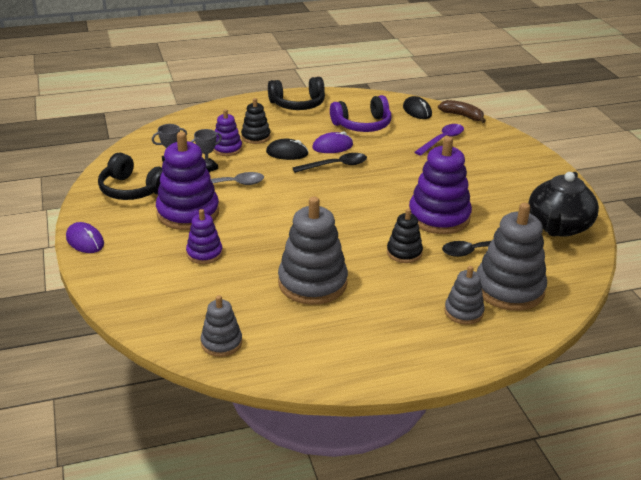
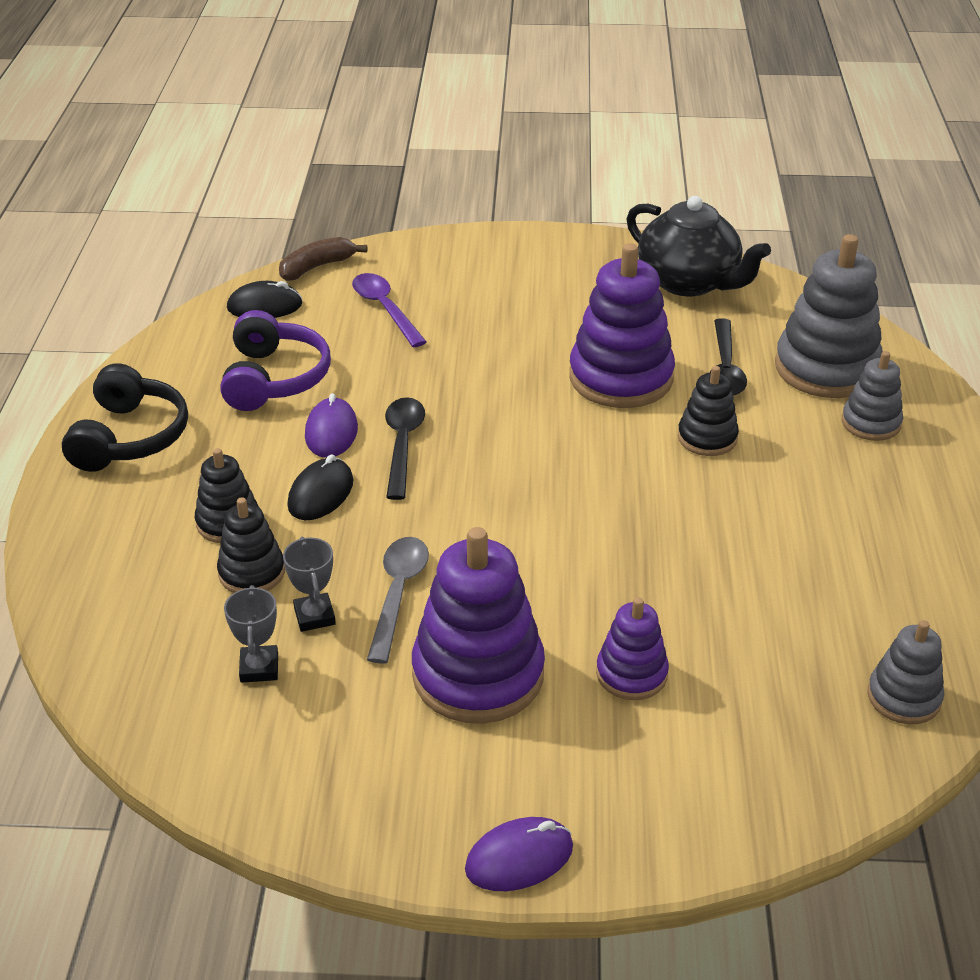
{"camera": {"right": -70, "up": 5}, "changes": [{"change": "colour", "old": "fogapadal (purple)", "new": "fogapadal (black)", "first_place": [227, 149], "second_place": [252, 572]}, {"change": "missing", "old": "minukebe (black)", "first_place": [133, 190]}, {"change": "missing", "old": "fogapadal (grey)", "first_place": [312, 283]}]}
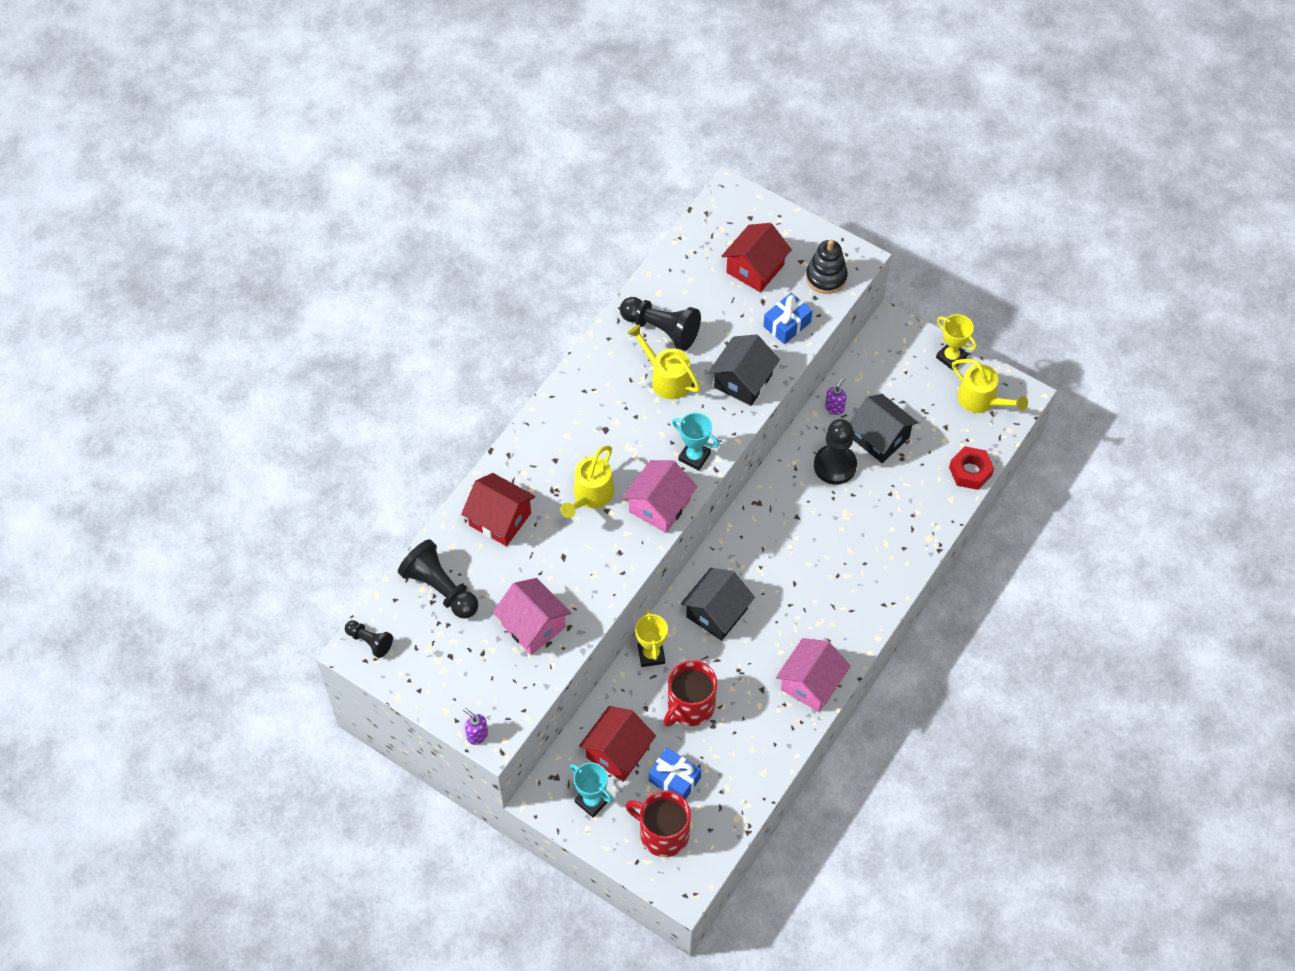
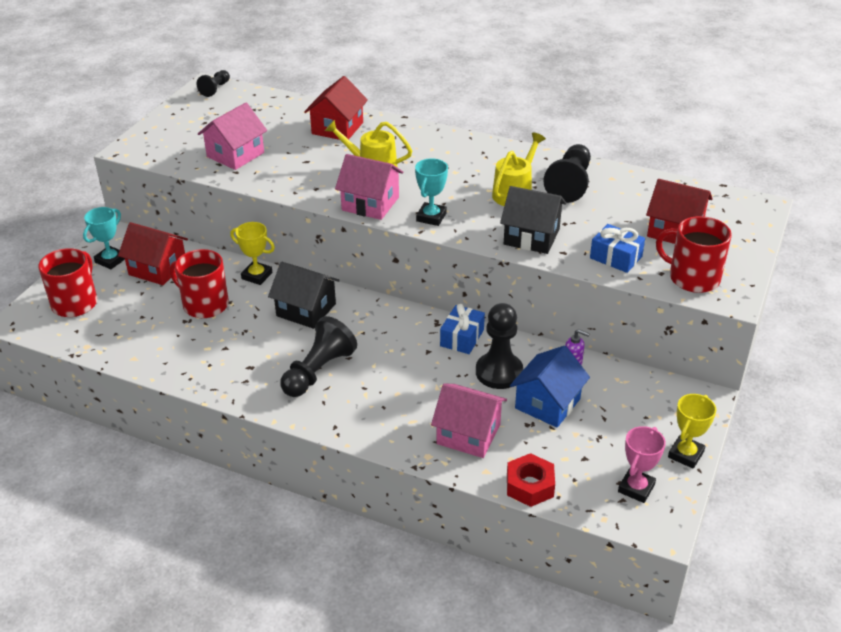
{"camera": {"right": 80, "up": -20}, "changes": [{"change": "spun", "old": "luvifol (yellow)", "first_place": [651, 654], "second_place": [257, 276], "degrees": 45}, {"change": "relocated", "old": "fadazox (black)", "first_place": [440, 588], "second_place": [318, 371]}, {"change": "relocated", "old": "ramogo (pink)", "first_place": [811, 683], "second_place": [468, 434]}, {"change": "relocated", "old": "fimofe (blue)", "first_place": [674, 779], "second_place": [462, 338]}, {"change": "colour", "old": "ramogo (black)", "new": "ramogo (blue)", "first_place": [880, 438], "second_place": [547, 404]}, {"change": "exchanged", "old": "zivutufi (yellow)", "new": "luvifol (pink)", "first_place": [981, 400], "second_place": [636, 488]}, {"change": "exchanged", "old": "fogapadal (black)", "new": "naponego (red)", "first_place": [826, 277], "second_place": [692, 278]}, {"change": "missing", "old": "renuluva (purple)", "first_place": [477, 735]}]}
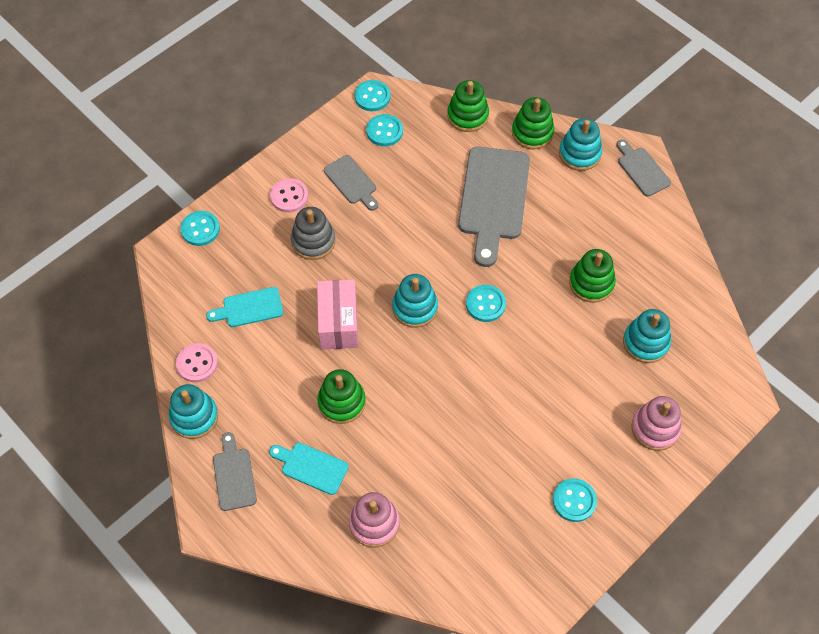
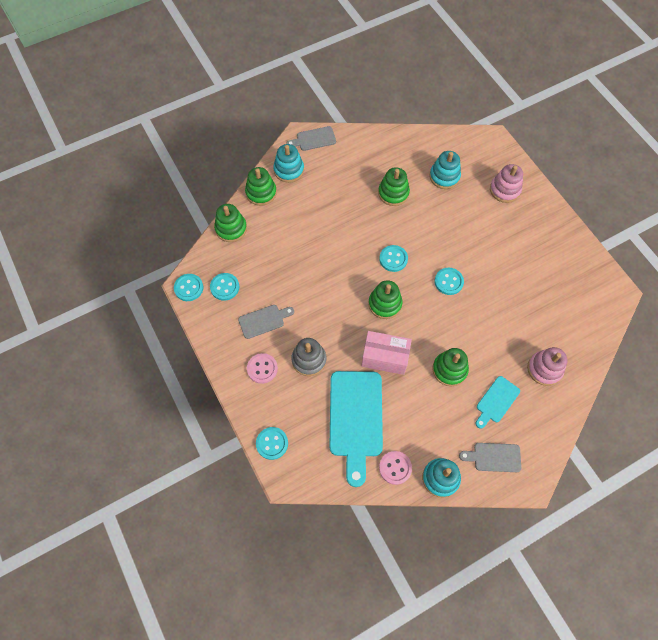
{"camera": {"right": -75, "up": 5}, "changes": [{"change": "size", "old": "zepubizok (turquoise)", "first_place": [249, 308], "second_place": [355, 419], "factor": 1.94}, {"change": "colour", "old": "fogapadal (turquoise)", "new": "fogapadal (green)", "first_place": [415, 308], "second_place": [385, 304]}, {"change": "relocated", "old": "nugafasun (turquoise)", "first_place": [574, 501], "second_place": [448, 282]}, {"change": "missing", "old": "zepubizok (grey)", "first_place": [493, 199]}]}
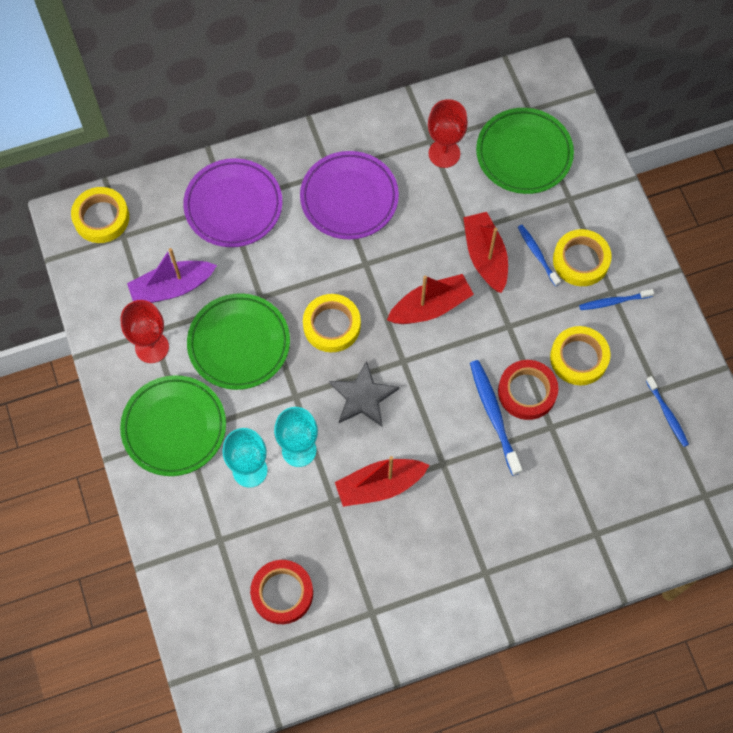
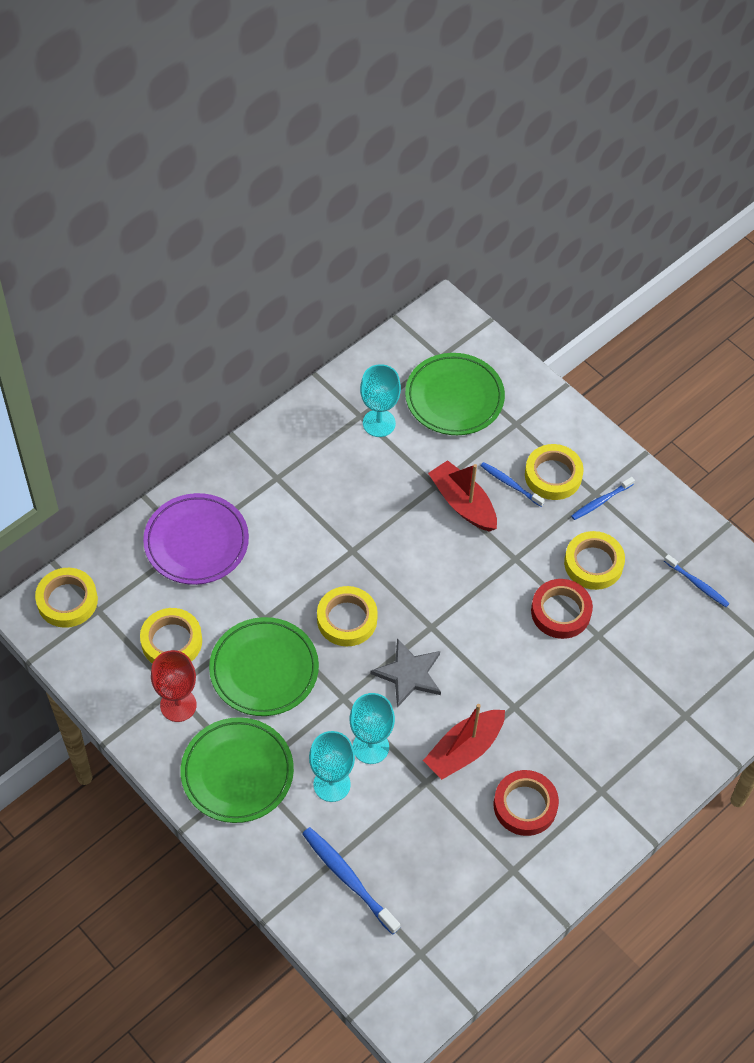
{"camera": {"right": -25, "up": -10}, "changes": [{"change": "exchanged", "old": "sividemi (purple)", "new": "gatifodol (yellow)", "first_place": [172, 288], "second_place": [171, 641]}, {"change": "relocated", "old": "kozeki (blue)", "first_place": [494, 415], "second_place": [348, 878]}, {"change": "colour", "old": "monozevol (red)", "new": "monozevol (turquoise)", "first_place": [444, 153], "second_place": [379, 423]}, {"change": "relocated", "old": "gatifodol (red)", "first_place": [282, 593], "second_place": [525, 805]}, {"change": "missing", "old": "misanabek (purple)", "first_place": [349, 198]}, {"change": "missing", "old": "sividemi (red)", "first_place": [430, 307]}]}
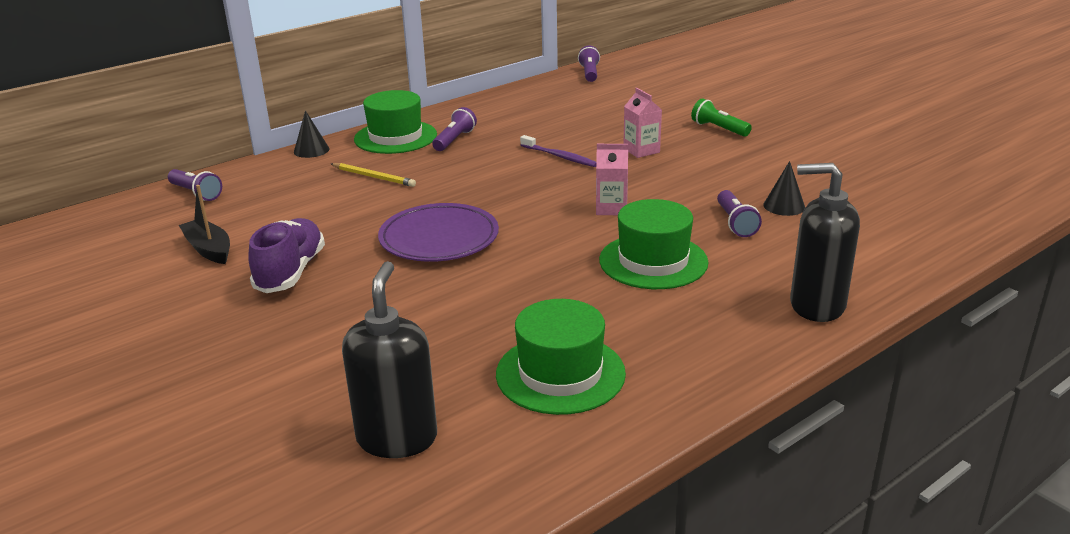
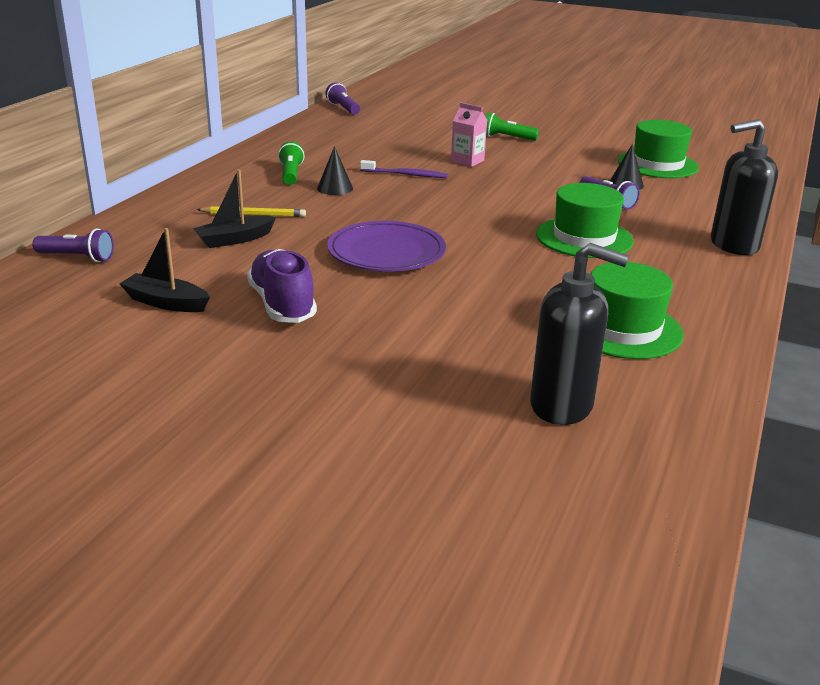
{"camera": {"right": -30, "up": 0}, "changes": [{"change": "appeared", "new": "sividemi (black)", "second_place": [235, 239]}, {"change": "colour", "old": "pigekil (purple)", "new": "pigekil (green)", "first_place": [454, 140], "second_place": [291, 174]}, {"change": "relocated", "old": "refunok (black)", "first_place": [311, 150], "second_place": [335, 188]}, {"change": "spun", "old": "renuluva (black)", "first_place": [397, 438], "second_place": [562, 406], "degrees": 135}, {"change": "relocated", "old": "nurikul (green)", "first_place": [395, 137], "second_place": [657, 164]}, {"change": "missing", "old": "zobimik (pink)", "first_place": [611, 208]}]}
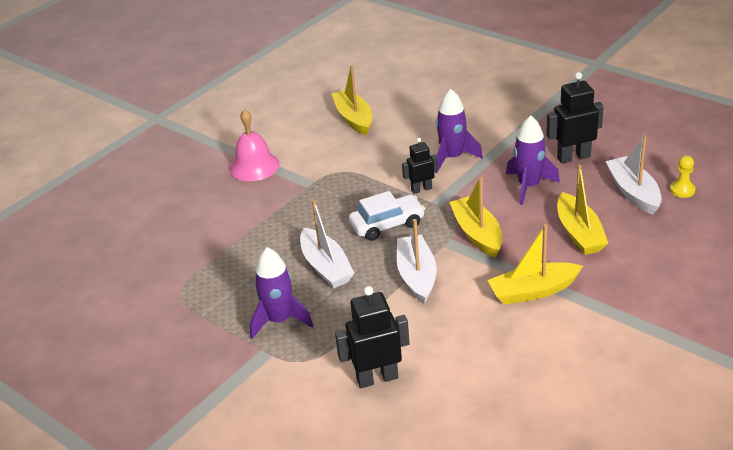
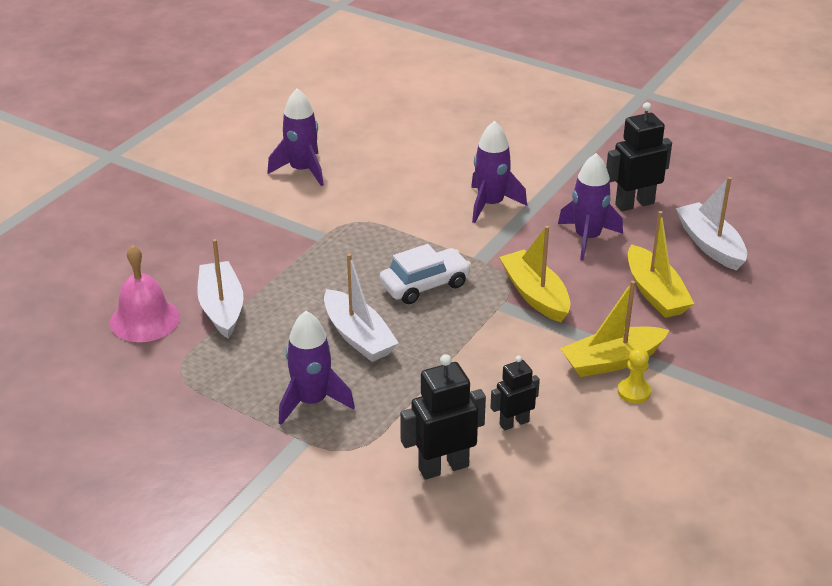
{"camera": {"right": -10, "up": 0}, "changes": [{"change": "relocated", "old": "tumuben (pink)", "first_place": [254, 166], "second_place": [144, 319]}, {"change": "relocated", "old": "sividemi (white)", "first_place": [416, 276], "second_place": [221, 308]}, {"change": "appeared", "new": "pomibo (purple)", "second_place": [302, 170]}, {"change": "relocated", "old": "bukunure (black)", "first_place": [421, 189], "second_place": [514, 423]}, {"change": "relocated", "old": "fadazox (yellow)", "first_place": [682, 190], "second_place": [634, 392]}, {"change": "missing", "old": "sividemi (yellow)", "first_place": [353, 118]}]}
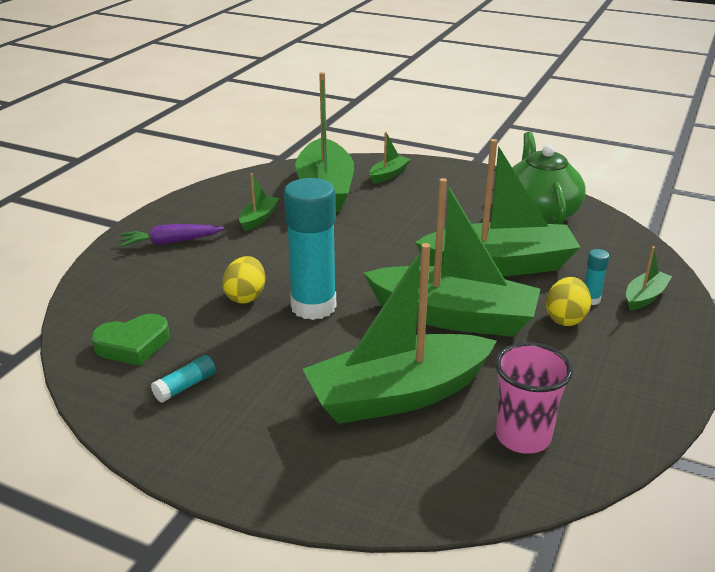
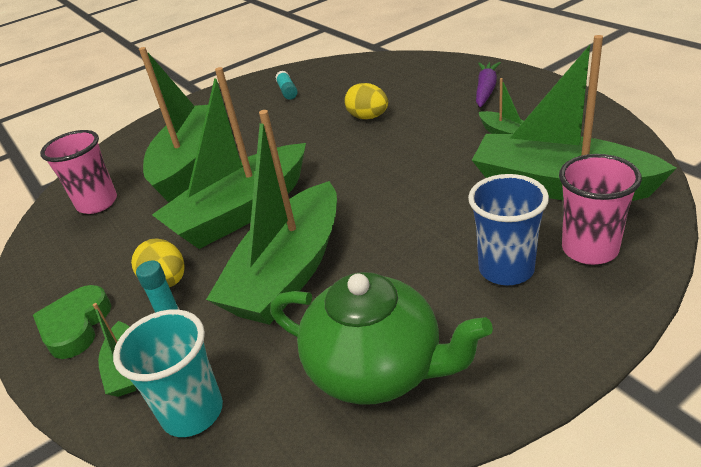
{"camera": {"right": 125, "up": 5}, "changes": [{"change": "relocated", "old": "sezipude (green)", "first_place": [133, 345], "second_place": [76, 326]}, {"change": "appeared", "new": "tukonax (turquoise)", "second_place": [193, 412]}, {"change": "appeared", "new": "tukonax (blue)", "second_place": [506, 269]}, {"change": "exchanged", "old": "sividemi (green)", "new": "tukonax (pink)", "first_place": [388, 175], "second_place": [589, 249]}, {"change": "missing", "old": "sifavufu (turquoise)", "first_place": [313, 306]}]}
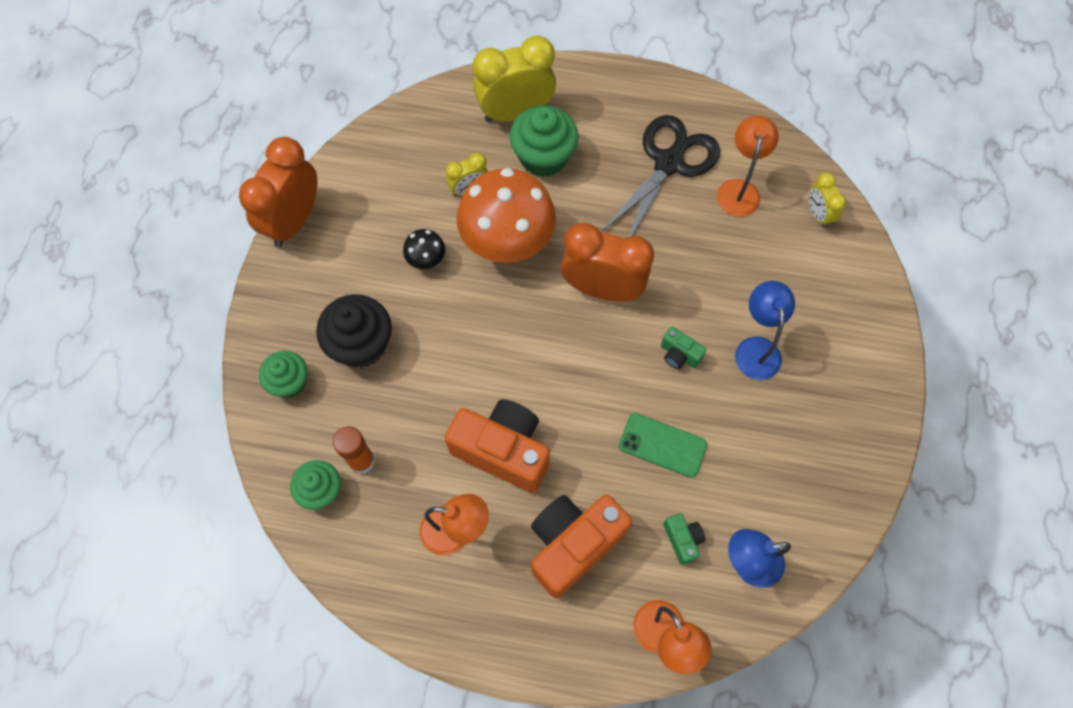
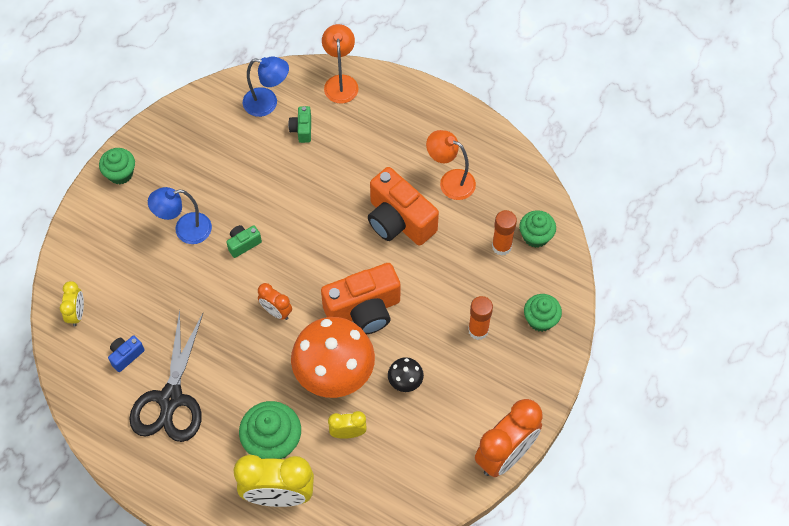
{"camera": {"right": -160, "up": -5}, "changes": [{"change": "appeared", "new": "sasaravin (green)", "second_place": [120, 173]}, {"change": "exchanged", "old": "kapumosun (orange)", "new": "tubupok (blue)", "first_place": [739, 189], "second_place": [126, 355]}, {"change": "spun", "old": "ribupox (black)", "first_place": [668, 163], "second_place": [171, 398], "degrees": -45}, {"change": "spun", "old": "kapumosun (blue)", "first_place": [756, 348], "second_place": [185, 230], "degrees": 60}, {"change": "spun", "old": "tubupok (green)", "first_place": [679, 355], "second_place": [243, 244], "degrees": -90}, {"change": "size", "old": "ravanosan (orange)", "first_place": [602, 288], "second_place": [276, 311], "factor": 0.51}, {"change": "relocated", "old": "tubupok (orange)", "first_place": [573, 545], "second_place": [364, 310]}, {"change": "exchanged", "old": "sasaravin (black)", "new": "sifavufu (orange)", "first_place": [361, 344], "second_place": [478, 330]}, {"change": "missing", "old": "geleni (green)", "first_place": [662, 445]}]}
